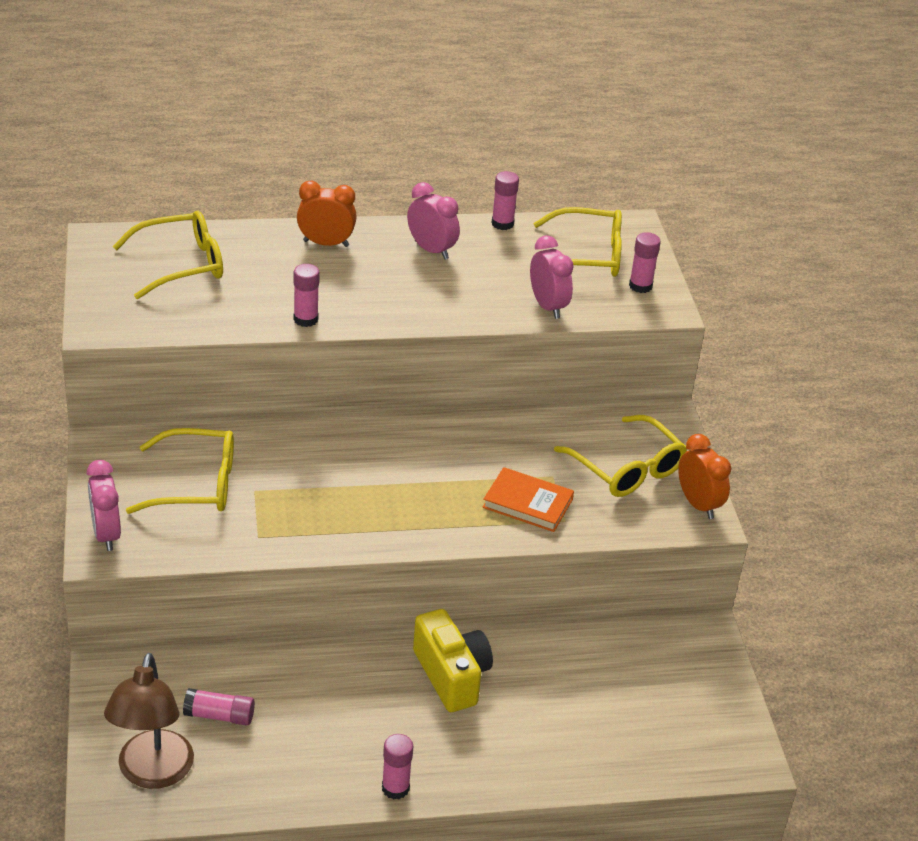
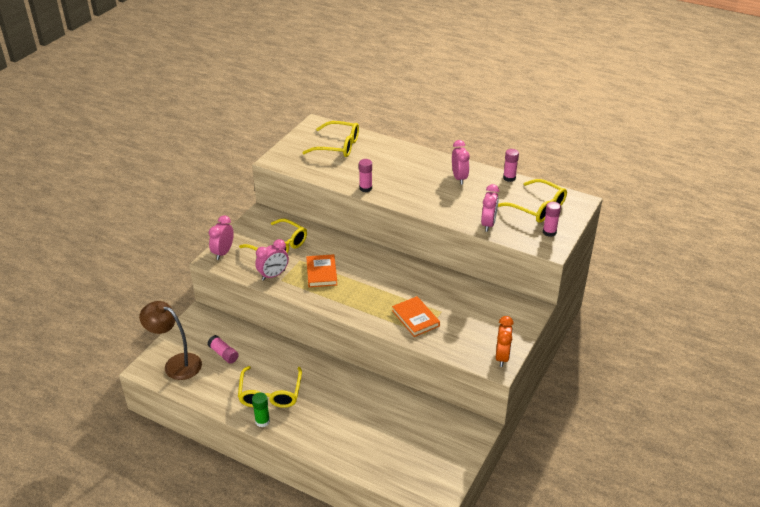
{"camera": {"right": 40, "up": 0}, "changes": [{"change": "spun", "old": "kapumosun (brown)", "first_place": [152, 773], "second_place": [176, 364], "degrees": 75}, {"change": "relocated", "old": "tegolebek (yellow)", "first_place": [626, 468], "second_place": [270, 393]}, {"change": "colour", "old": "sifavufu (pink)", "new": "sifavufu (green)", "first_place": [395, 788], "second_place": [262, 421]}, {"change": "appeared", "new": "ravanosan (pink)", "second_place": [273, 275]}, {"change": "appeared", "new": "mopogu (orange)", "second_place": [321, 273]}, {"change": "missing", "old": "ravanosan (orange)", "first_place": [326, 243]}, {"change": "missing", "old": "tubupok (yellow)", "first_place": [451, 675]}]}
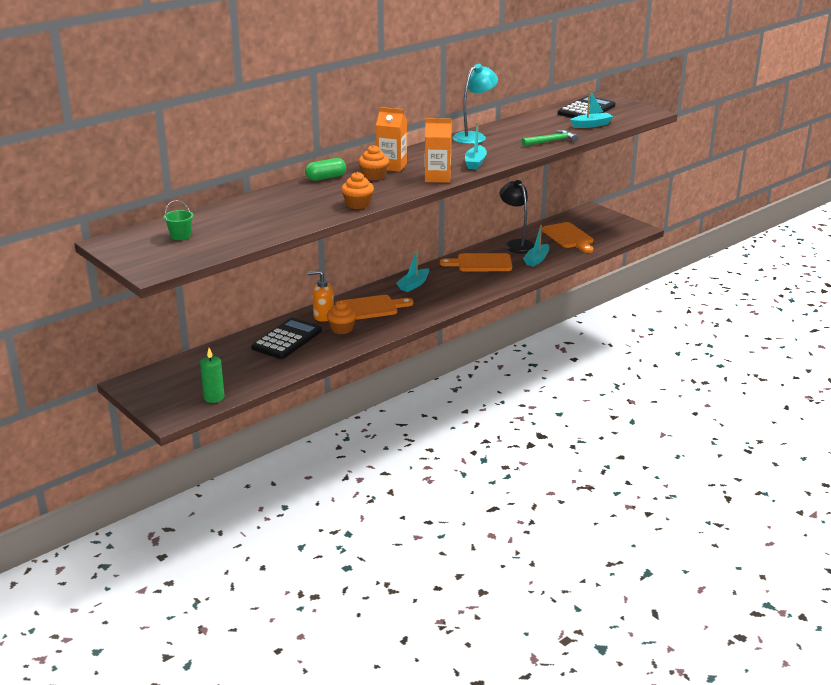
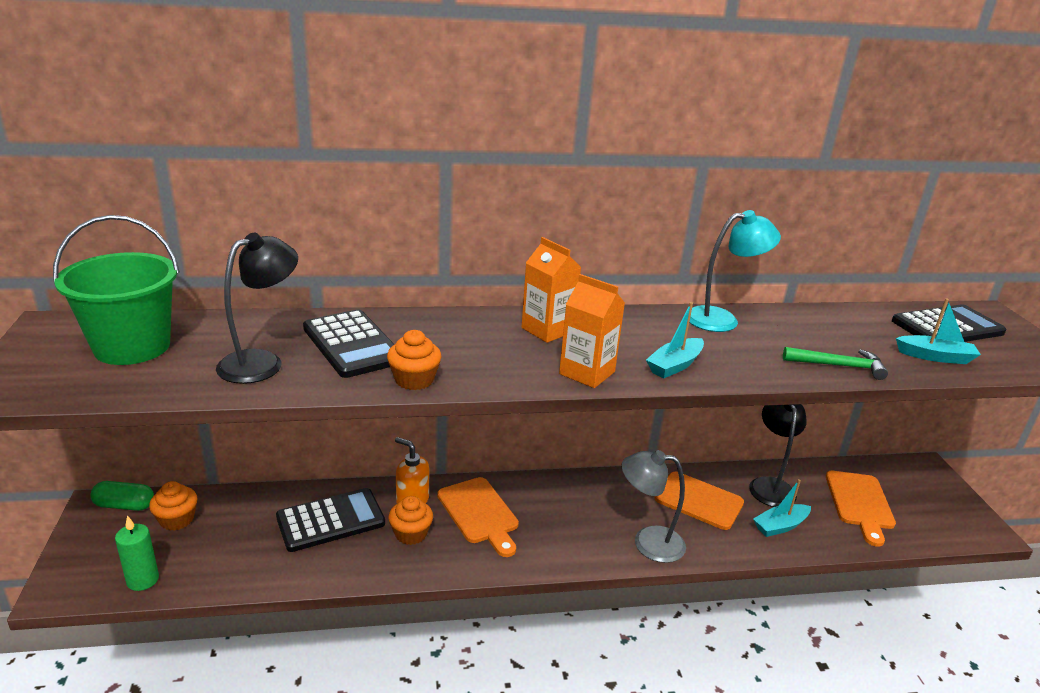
{"camera": {"right": 30, "up": 0}, "changes": [{"change": "size", "old": "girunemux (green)", "first_place": [180, 236], "second_place": [132, 347], "factor": 2.4}, {"change": "relocated", "old": "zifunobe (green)", "first_place": [326, 178], "second_place": [124, 505]}, {"change": "relocated", "old": "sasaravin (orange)", "first_place": [373, 176], "second_place": [177, 519]}, {"change": "appeared", "new": "kapumosun (black)", "second_place": [261, 362]}, {"change": "appeared", "new": "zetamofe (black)", "second_place": [352, 344]}, {"change": "spun", "old": "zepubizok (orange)", "first_place": [370, 308], "second_place": [479, 513], "degrees": 45}, {"change": "appeared", "new": "kapumosun (grey)", "second_place": [648, 542]}, {"change": "missing", "old": "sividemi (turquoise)", "first_place": [414, 285]}]}
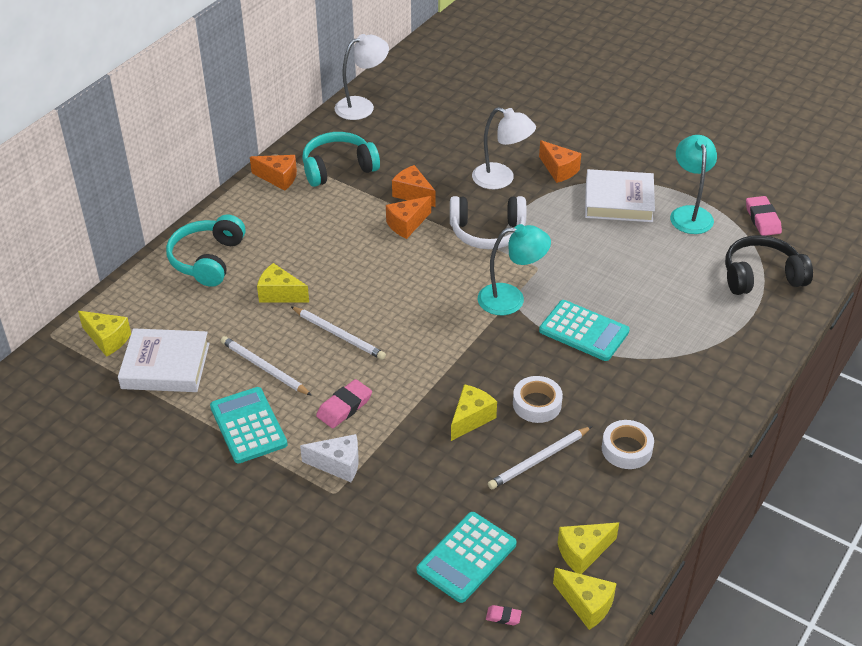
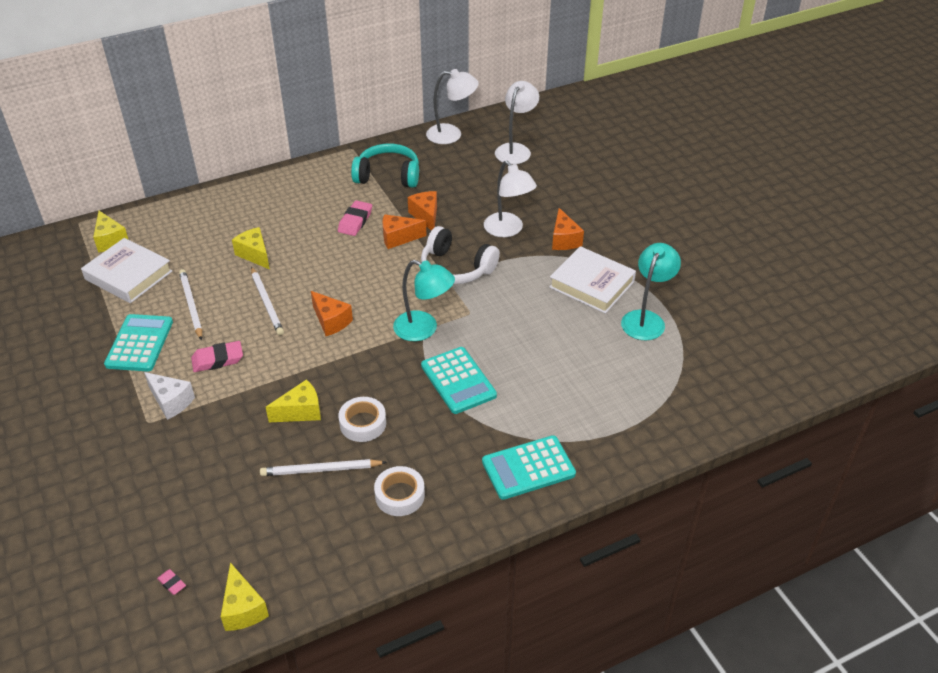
{"camera": {"right": 30, "up": 0}, "changes": [{"change": "relocated", "old": "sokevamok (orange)", "first_place": [278, 178], "second_place": [331, 321]}, {"change": "relocated", "old": "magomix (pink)", "first_place": [762, 219], "second_place": [355, 221]}, {"change": "relocated", "old": "zetamofe (turquoise)", "first_place": [466, 557], "second_place": [528, 468]}, {"change": "appeared", "new": "kapumosun (white)", "second_place": [515, 150]}, {"change": "missing", "old": "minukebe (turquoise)", "first_place": [207, 260]}, {"change": "missing", "old": "sokevamok (yellow)", "first_place": [583, 553]}, {"change": "missing", "old": "minukebe (black)", "first_place": [761, 276]}]}
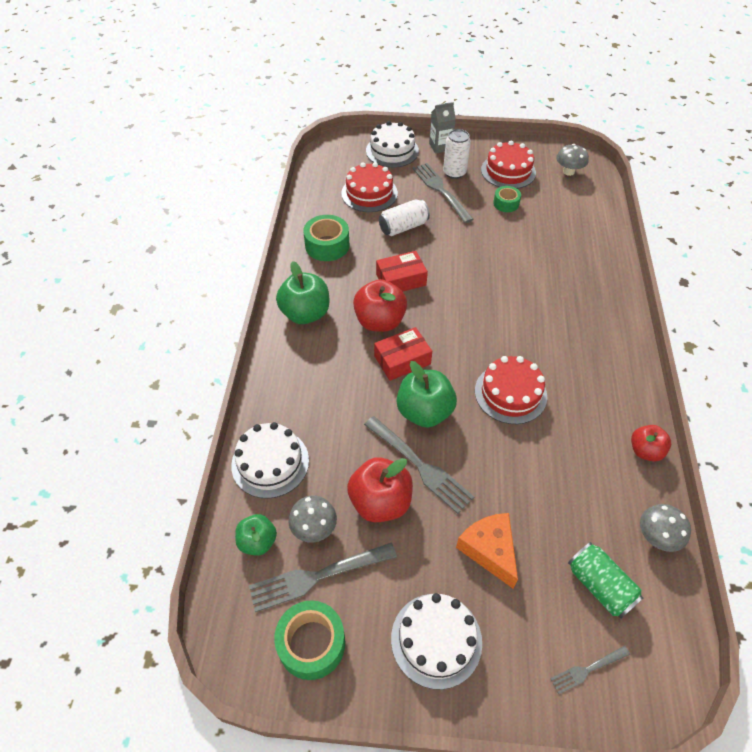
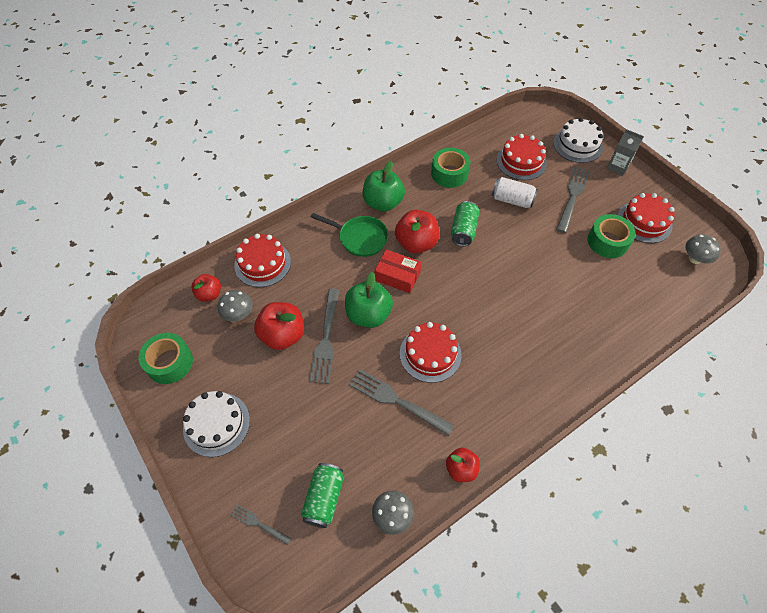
{"camera": {"right": 50, "up": 5}, "changes": [{"change": "colour", "old": "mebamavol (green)", "new": "mebamavol (red)", "first_place": [258, 541], "second_place": [209, 294]}, {"change": "colour", "old": "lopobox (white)", "new": "lopobox (red)", "first_place": [270, 462], "second_place": [262, 263]}, {"change": "appeared", "new": "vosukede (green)", "second_place": [360, 238]}, {"change": "relocated", "old": "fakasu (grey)", "first_place": [318, 576], "second_place": [397, 401]}, {"change": "exchanged", "old": "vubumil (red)", "new": "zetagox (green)", "first_place": [401, 279], "second_place": [463, 230]}, {"change": "size", "old": "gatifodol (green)", "first_place": [506, 203], "second_place": [607, 241], "factor": 1.63}, {"change": "missing", "old": "zetagox (white)", "first_place": [454, 173]}, {"change": "missing", "old": "sokevamok (orange)", "first_place": [489, 550]}]}
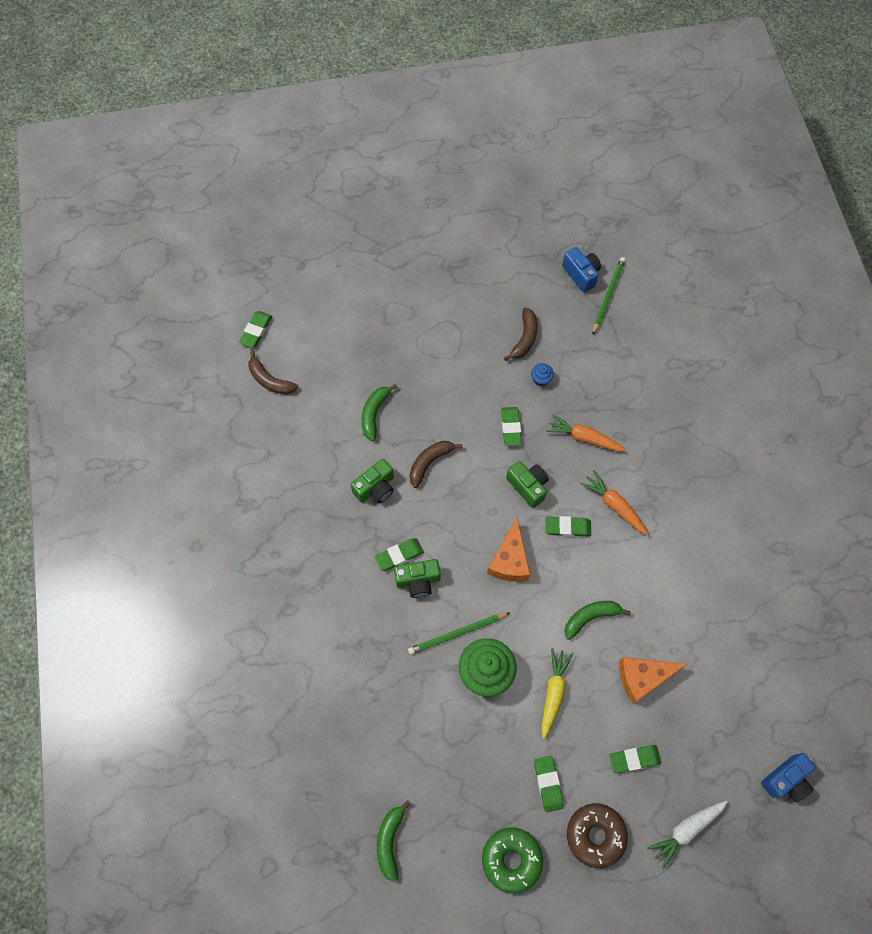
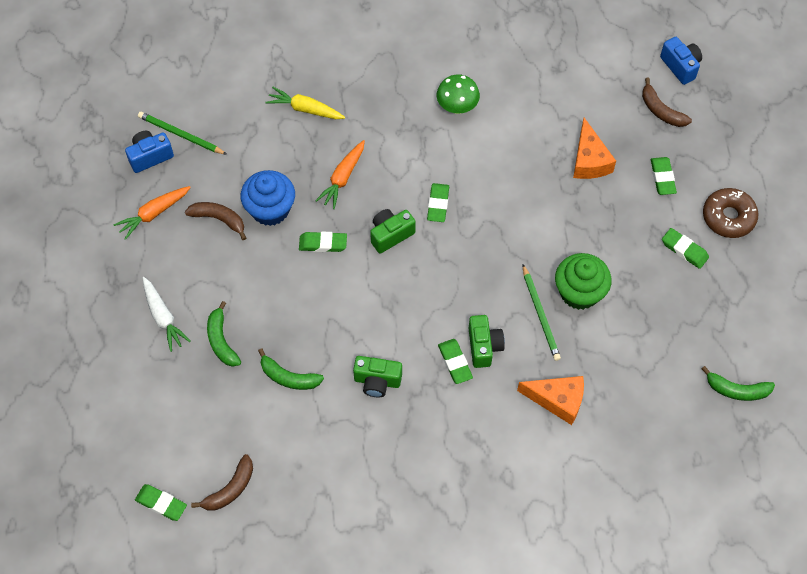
{"camera": {"right": -85, "up": -5}, "changes": [{"change": "relocated", "old": "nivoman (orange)", "first_place": [614, 505], "second_place": [153, 214]}, {"change": "relocated", "old": "nivoman (white)", "first_place": [686, 830], "second_place": [163, 317]}, {"change": "relocated", "old": "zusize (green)", "first_place": [591, 617], "second_place": [221, 340]}, {"change": "size", "old": "sasaravin (blue)", "first_place": [541, 379], "second_place": [270, 209], "factor": 2.22}, {"change": "relocated", "old": "nivoman (yellow)", "first_place": [553, 692], "second_place": [305, 109]}, {"change": "spun", "old": "tubupok (green)", "first_place": [375, 488], "second_place": [377, 381], "degrees": 135}, {"change": "appeared", "new": "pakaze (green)", "second_place": [457, 107]}, {"change": "relocated", "old": "sokevamok (orange)", "first_place": [510, 560], "second_place": [557, 400]}, {"change": "relocated", "old": "zusize (brown)", "first_place": [430, 462], "second_place": [661, 110]}, {"change": "spun", "old": "magomix (green)", "first_place": [548, 784], "second_place": [684, 250], "degrees": 45}, {"change": "missing", "old": "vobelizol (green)", "first_place": [511, 859]}]}
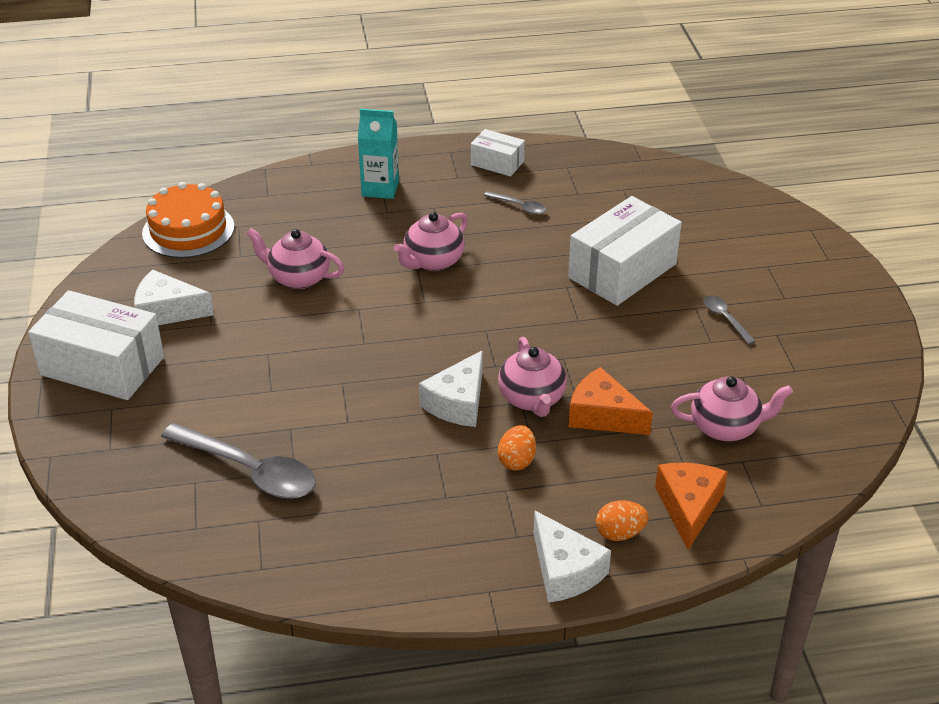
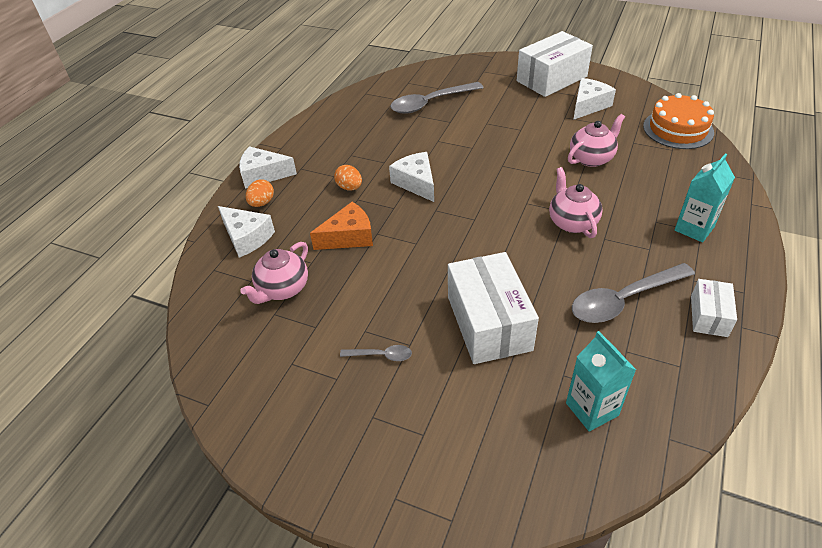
{"camera": {"right": 125, "up": 5}, "changes": [{"change": "colour", "old": "sokevamok (orange)", "new": "sokevamok (white)", "first_place": [689, 508], "second_place": [246, 237]}, {"change": "appeared", "new": "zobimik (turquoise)", "second_place": [592, 409]}, {"change": "size", "old": "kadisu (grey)", "first_place": [519, 207], "second_place": [623, 300], "factor": 2.12}, {"change": "spun", "old": "vubumil (white)", "first_place": [497, 163], "second_place": [709, 316], "degrees": -45}, {"change": "missing", "old": "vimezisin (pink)", "first_place": [532, 399]}]}
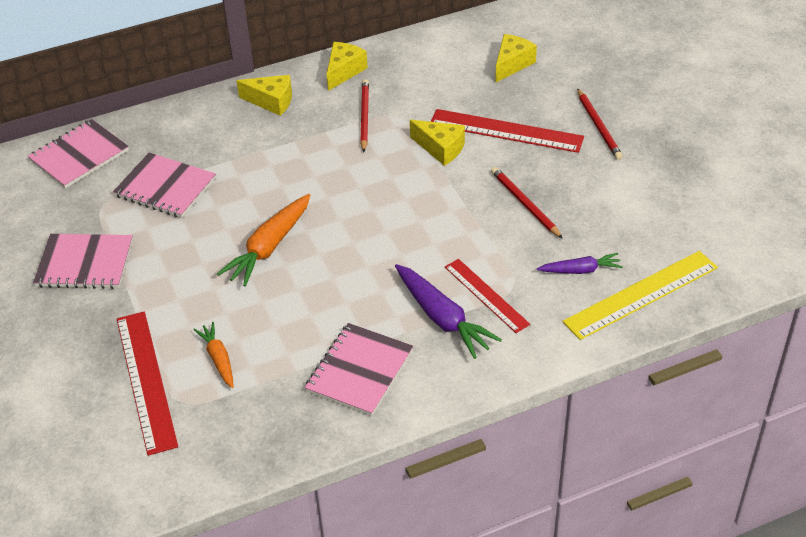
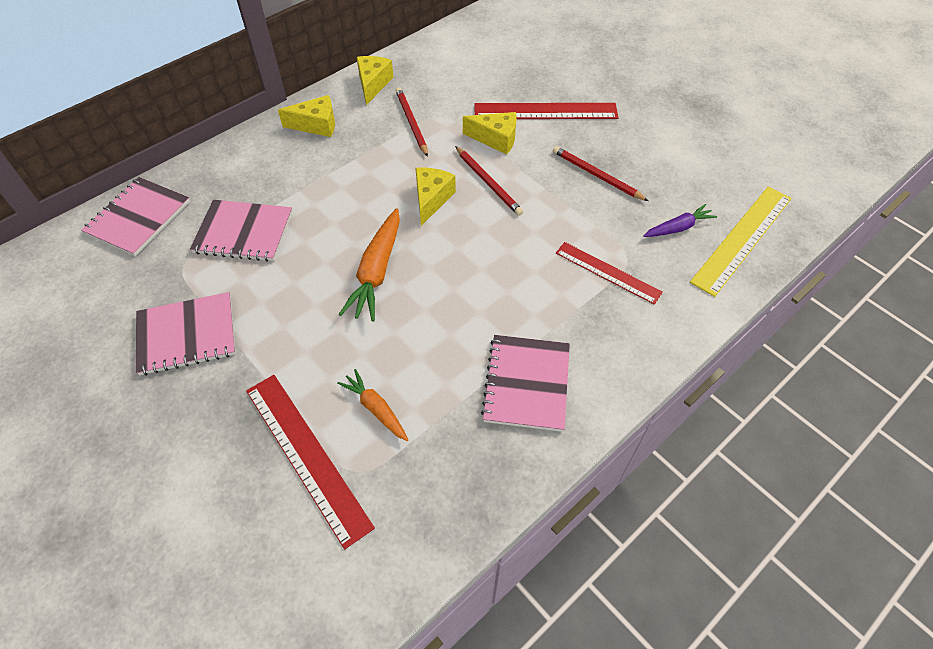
{"camera": {"right": -20, "up": 10}, "changes": [{"change": "relocated", "old": "sokevamok (yellow)", "first_place": [512, 64], "second_place": [431, 199]}, {"change": "relocated", "old": "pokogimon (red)", "first_place": [598, 126], "second_place": [488, 182]}, {"change": "missing", "old": "nivoman (purple)", "first_place": [442, 318]}]}
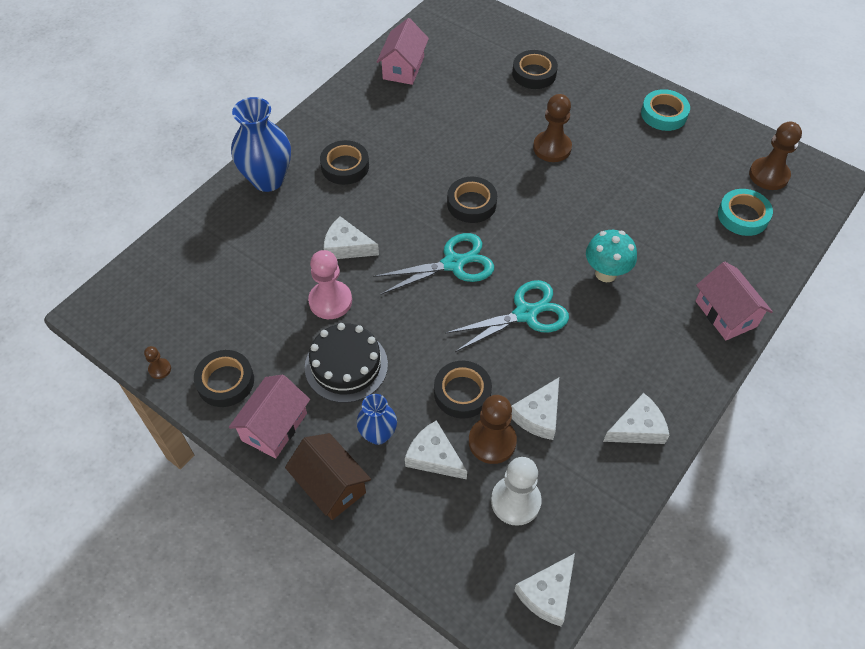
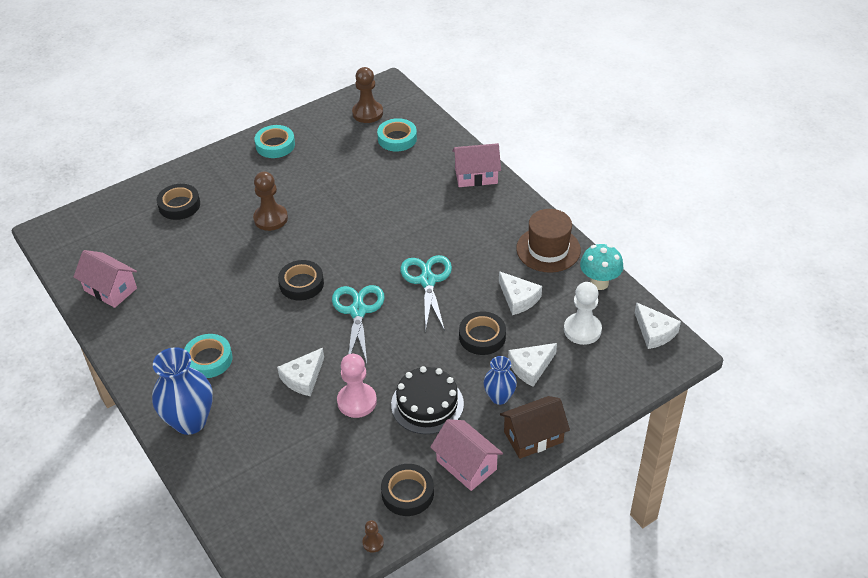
{"camera": {"right": -70, "up": -10}, "changes": [{"change": "colour", "old": "gatifodol (black)", "new": "gatifodol (turquoise)", "first_place": [345, 166], "second_place": [208, 359]}, {"change": "exchanged", "old": "sokevamok (white)", "new": "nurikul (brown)", "first_place": [637, 428], "second_place": [548, 249]}, {"change": "relocated", "old": "pakaze (turquoise)", "first_place": [606, 273], "second_place": [599, 283]}, {"change": "missing", "old": "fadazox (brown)", "first_place": [492, 441]}]}
